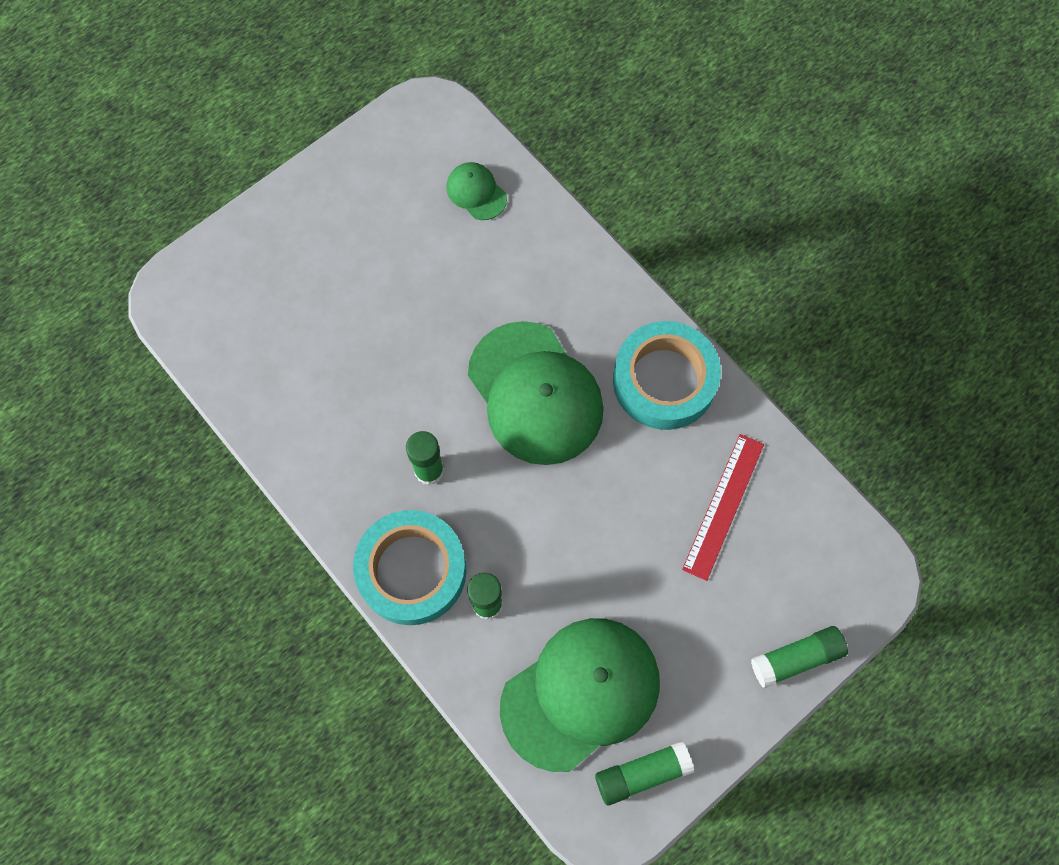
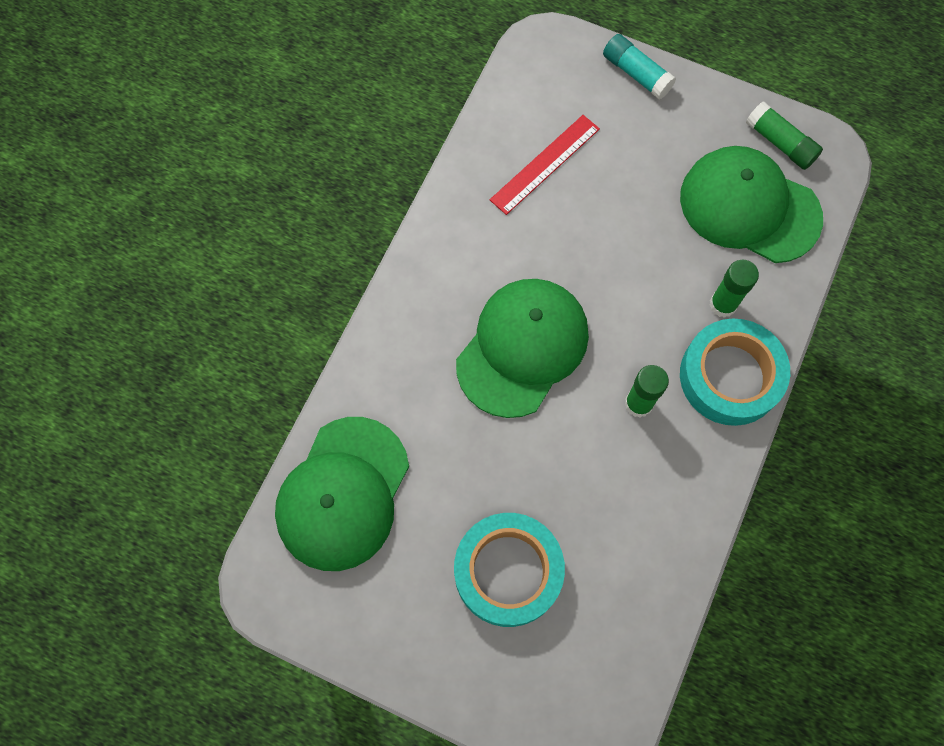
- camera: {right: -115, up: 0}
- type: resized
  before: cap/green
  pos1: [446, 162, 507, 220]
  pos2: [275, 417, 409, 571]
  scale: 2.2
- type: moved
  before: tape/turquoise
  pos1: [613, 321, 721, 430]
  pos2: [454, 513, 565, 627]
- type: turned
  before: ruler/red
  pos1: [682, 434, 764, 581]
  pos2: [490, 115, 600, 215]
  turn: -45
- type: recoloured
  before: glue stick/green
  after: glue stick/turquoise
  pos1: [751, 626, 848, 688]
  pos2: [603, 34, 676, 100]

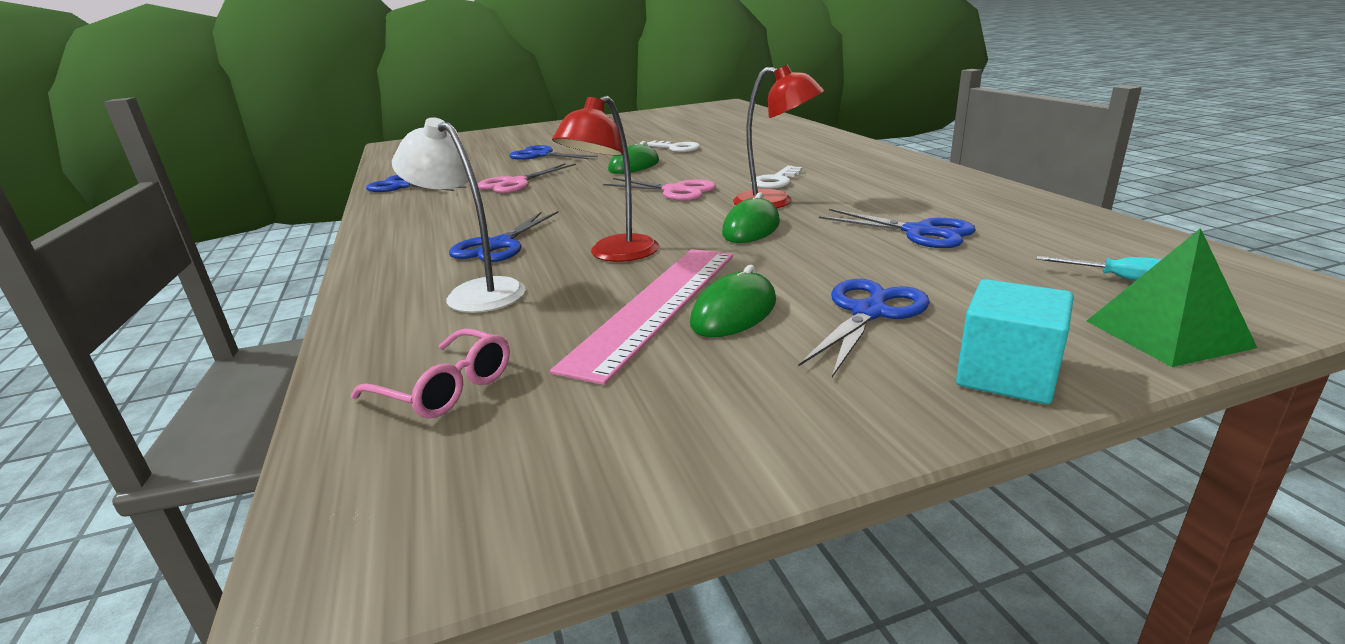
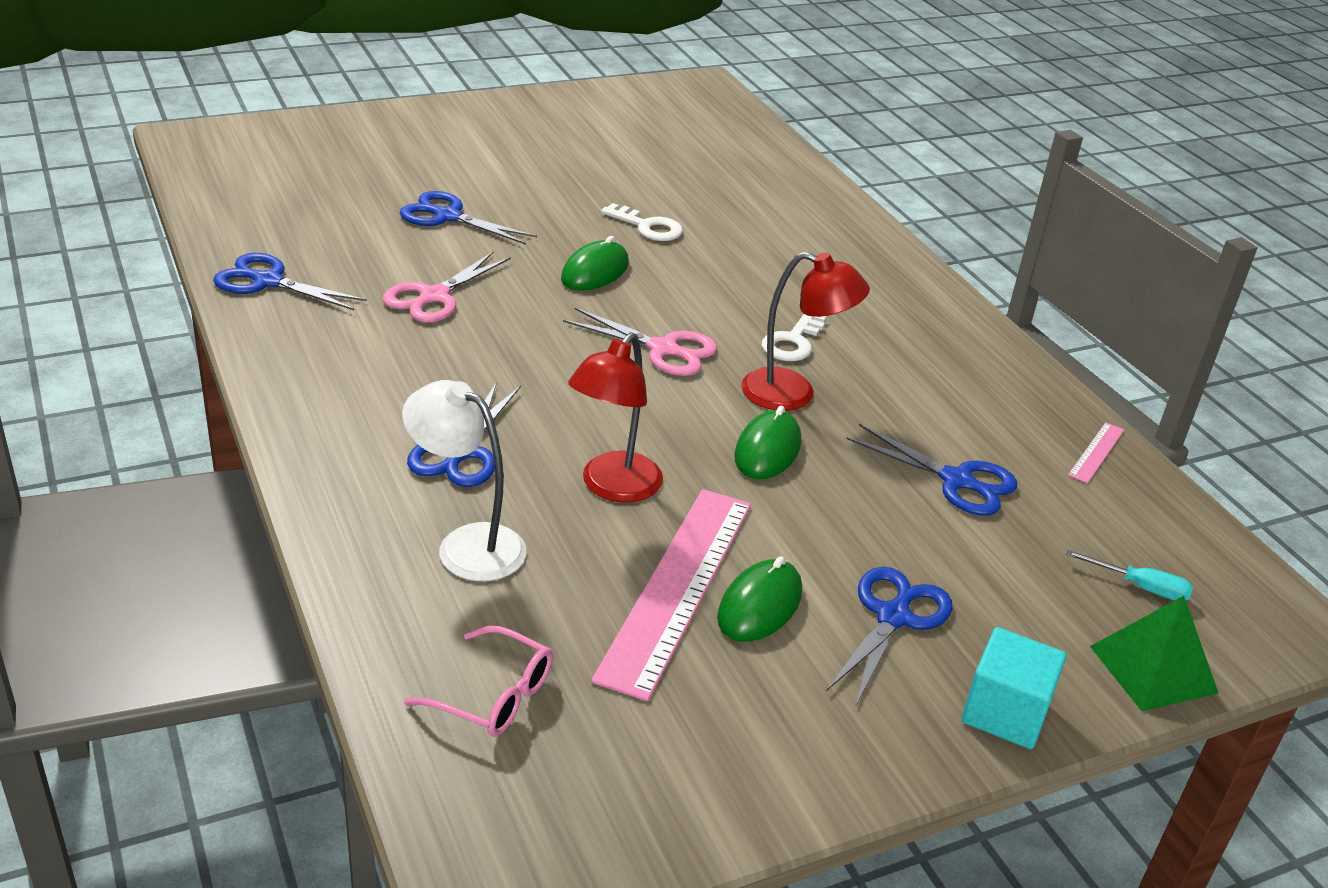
- camera: {right: -10, up: 10}
- type: added
  after: ruler/pink
  pos2: [1068, 422, 1124, 483]

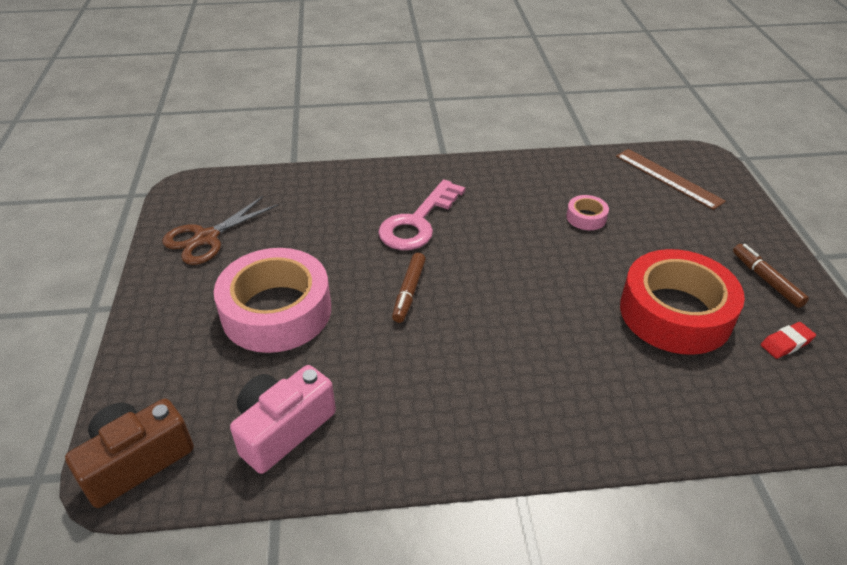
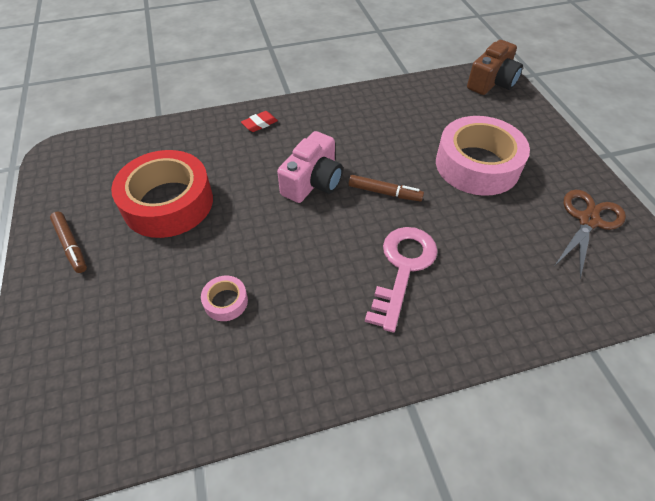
- camera: {right: 170, up: 10}
- type: moved
  before: eraser/red
  pos1: [761, 322, 816, 359]
  pos2: [241, 111, 278, 132]
- type: moved
  before: camera/pink
  pos1: [230, 365, 336, 474]
  pos2: [277, 131, 343, 203]
- type: turned
  before: marker/brown
  pos1: [392, 253, 426, 323]
  pos2: [348, 175, 424, 202]
  turn: 105
- type: removed
  before: ruler/brown
  pos1: [616, 149, 726, 210]

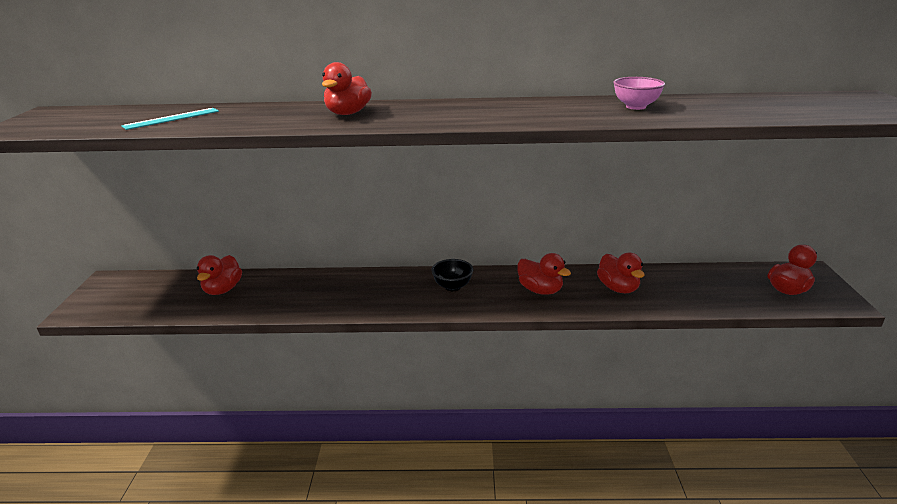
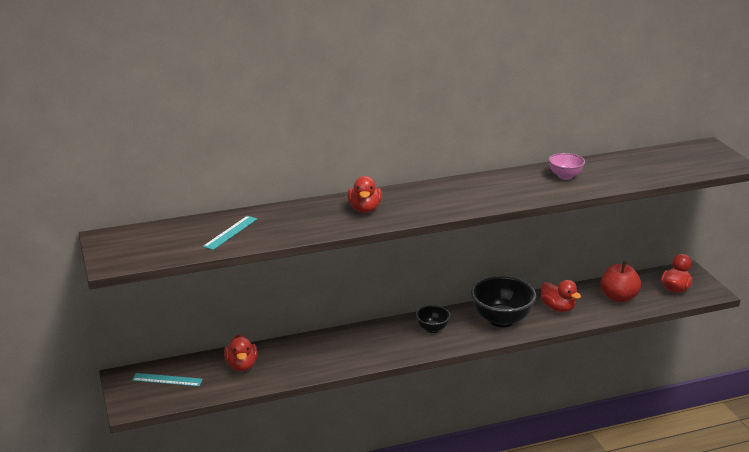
- camera: {right: -20, up: 0}
- type: added
  after: ruler/turquoise
  pos2: [132, 373, 203, 387]
- type: replaced
  before: duck/red
  after: bowl/black
  pos1: [517, 253, 571, 295]
  pos2: [471, 276, 536, 327]
- type: added
  after: apple/red
  pos2: [600, 261, 641, 303]

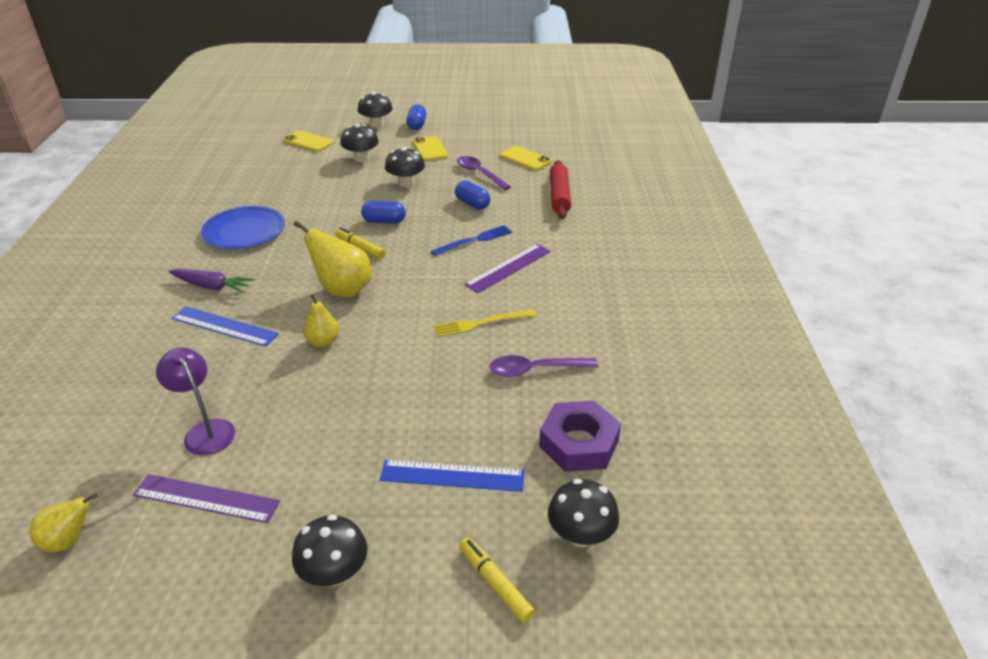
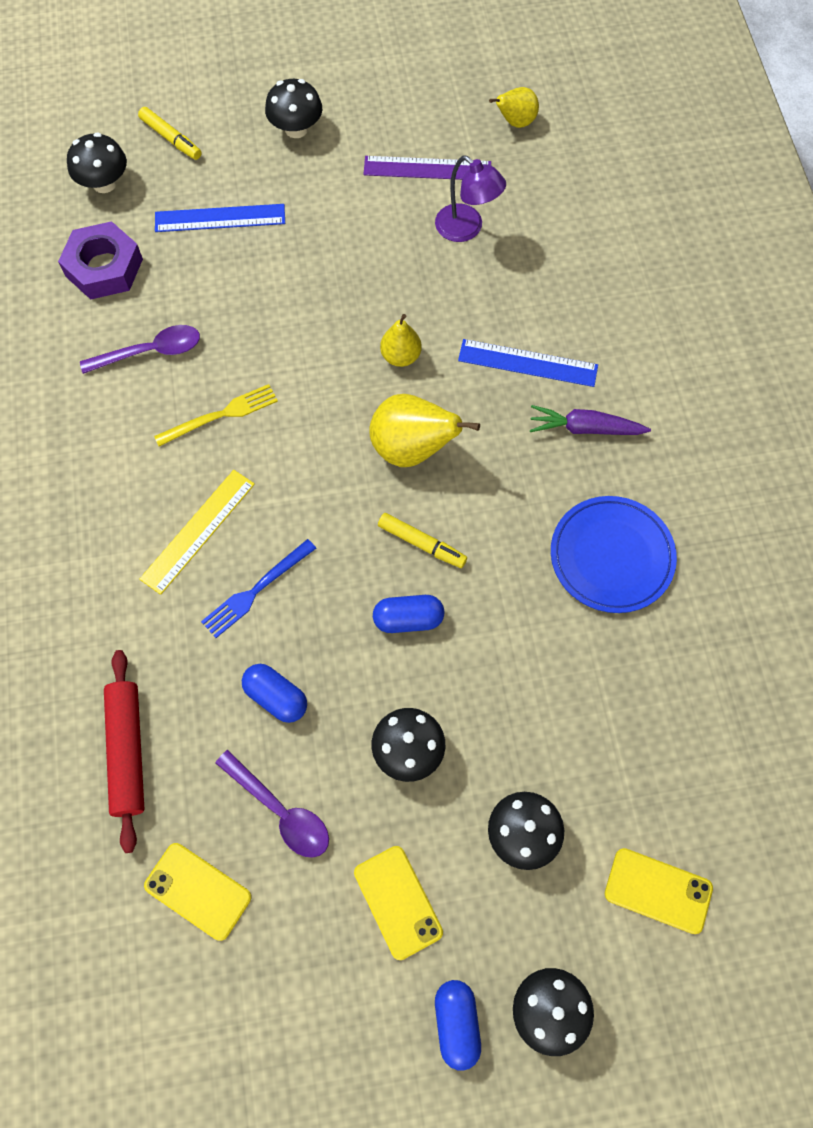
- camera: {right: 170, up: 30}
- type: recoloured
  before: ruler/purple
  after: ruler/yellow
  pos1: [464, 244, 551, 293]
  pos2: [139, 470, 255, 595]

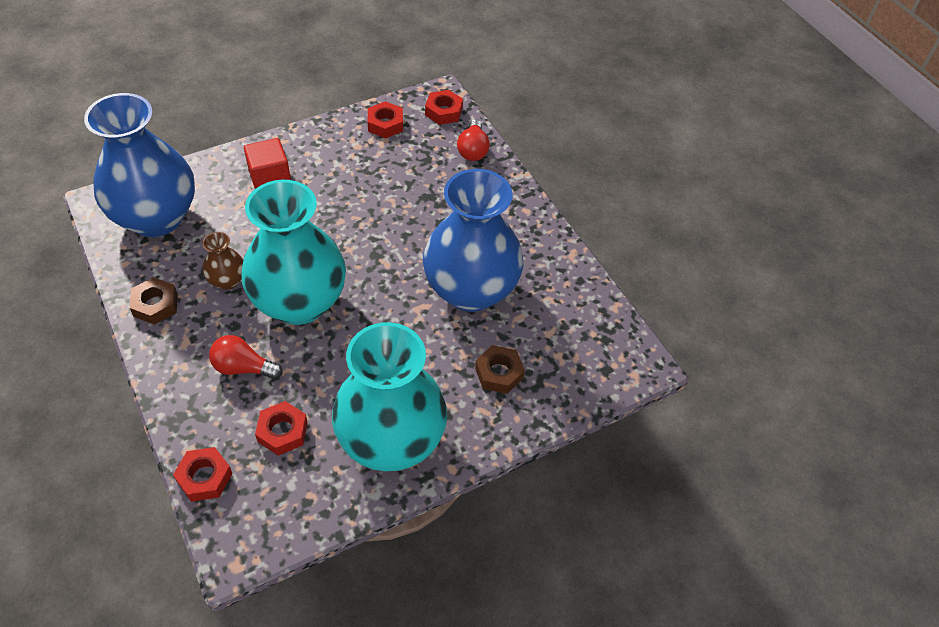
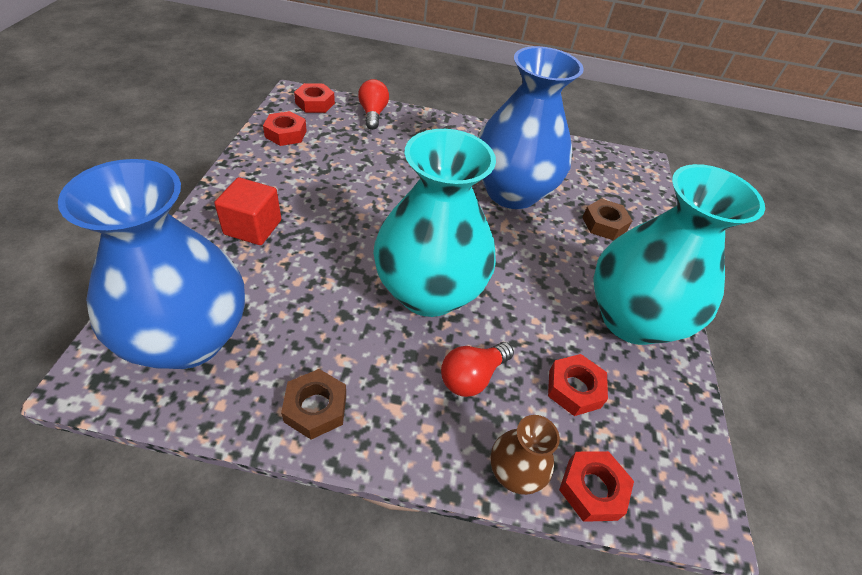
- camera: {right: -55, up: -5}
- type: turned
  before: light bulb/red
  pos1: [457, 119, 490, 161]
  pos2: [358, 79, 389, 130]
  turn: -135
- type: moved
  before: vase/brown
  pos1: [202, 232, 243, 290]
  pos2: [491, 415, 560, 495]

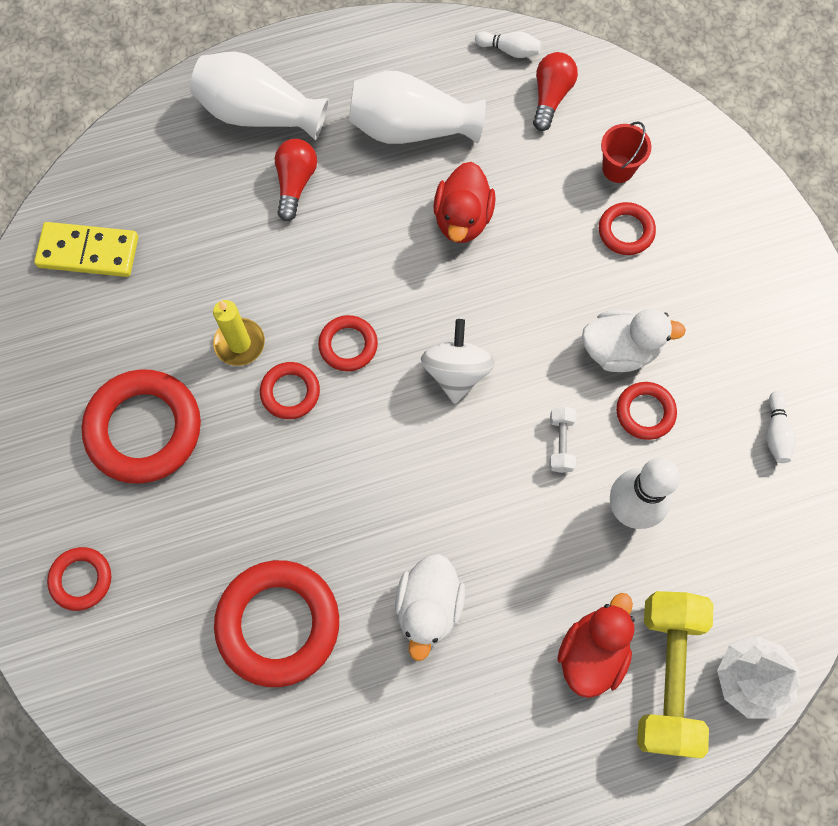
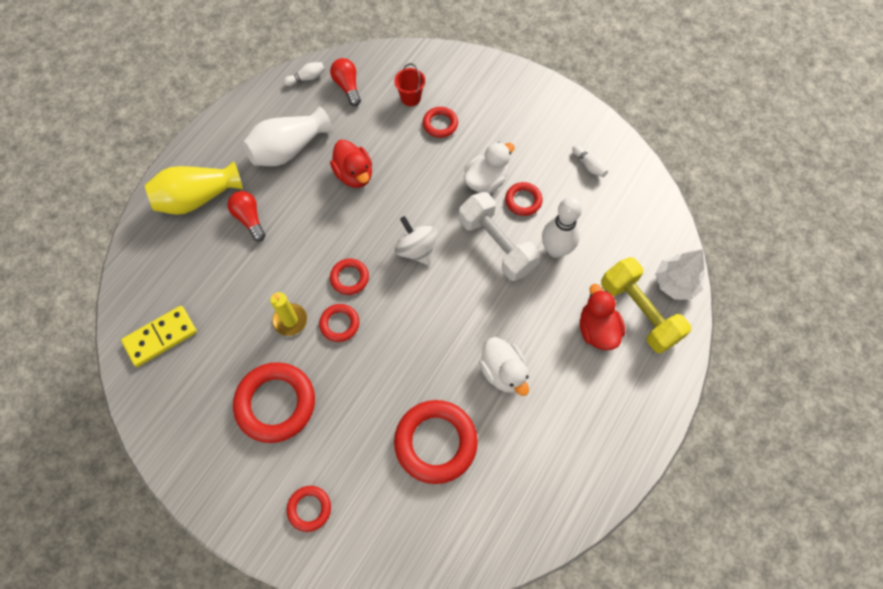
- camera: {right: -40, up: -5}
- type: recoloured
  before: vase/white
  after: vase/yellow
  pos1: [190, 51, 329, 140]
  pos2: [145, 161, 243, 215]
- type: resized
  before: dumbbell/white
  pos1: [549, 407, 576, 473]
  pos2: [459, 192, 541, 281]
  scale: 2.3

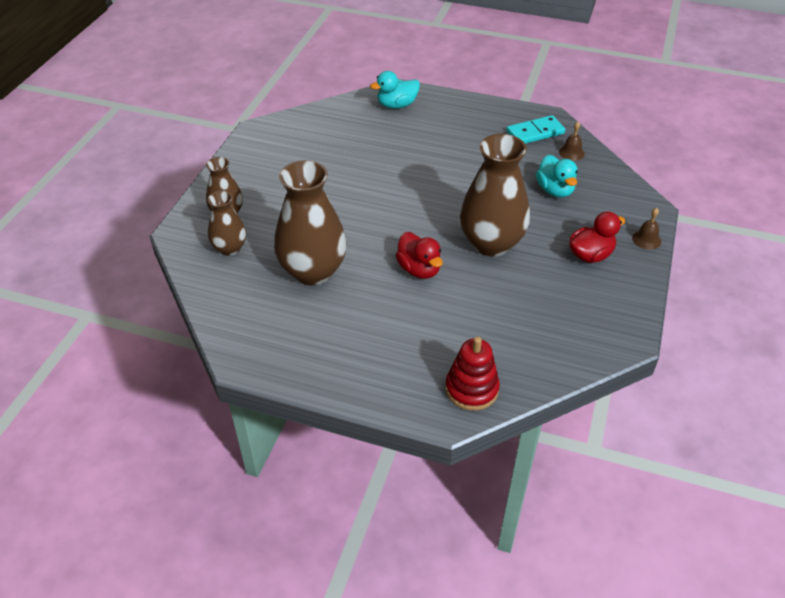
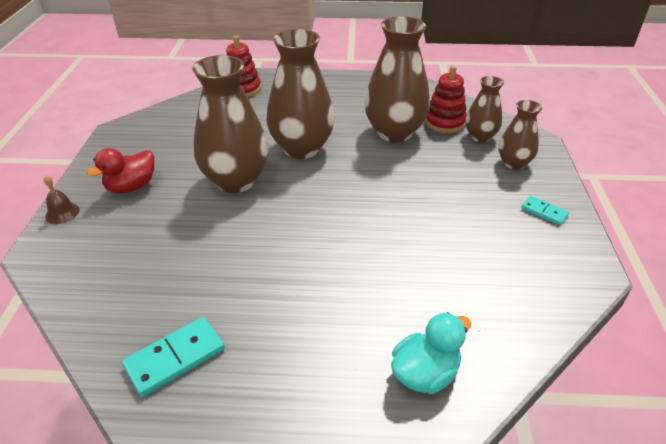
- camera: {right: 165, up: -5}
- type: replaced
  before: duck/red
  after: vase/brown
  pos1: [395, 232, 443, 279]
  pos2: [266, 29, 334, 159]
- type: added
  after: stacking toy/red
  pos2: [424, 66, 467, 133]
- type: added
  after: domino/turquoise
  pos2: [521, 196, 569, 225]
- type: removed
  before: duck/turquoise
  pos1: [536, 155, 578, 198]
- type: removed
  before: bell/brown
  pos1: [559, 122, 585, 161]

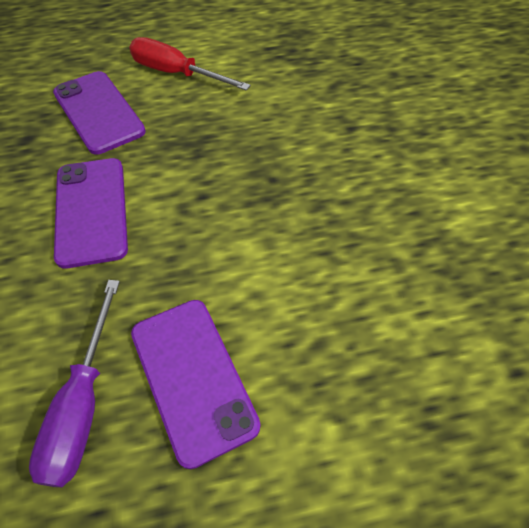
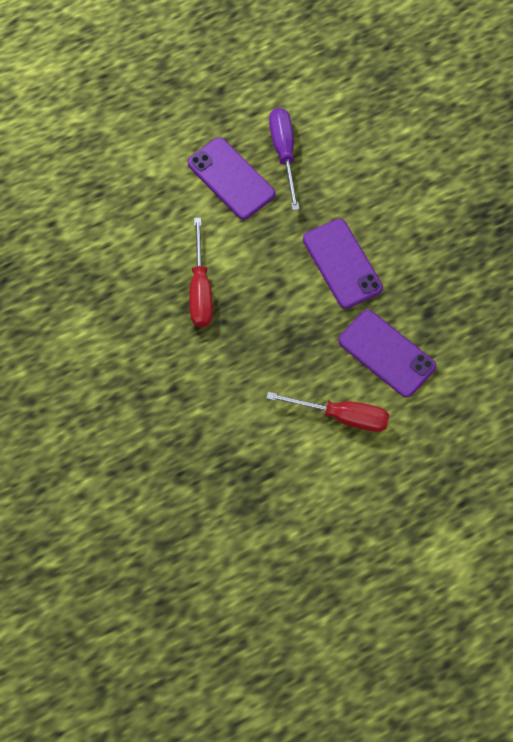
- camera: {right: 165, up: 10}
- type: added
  after: screwdriver/red
  pos2: [190, 218, 213, 327]

